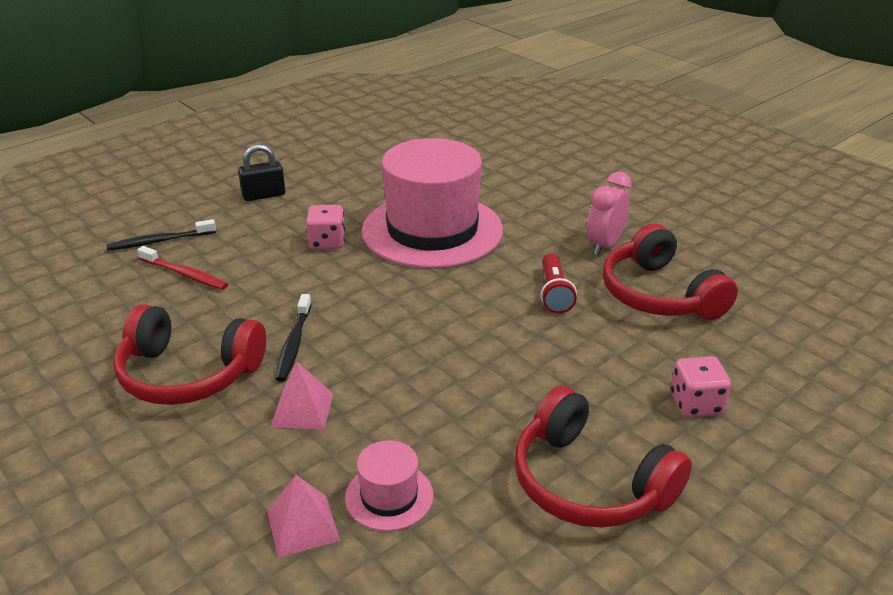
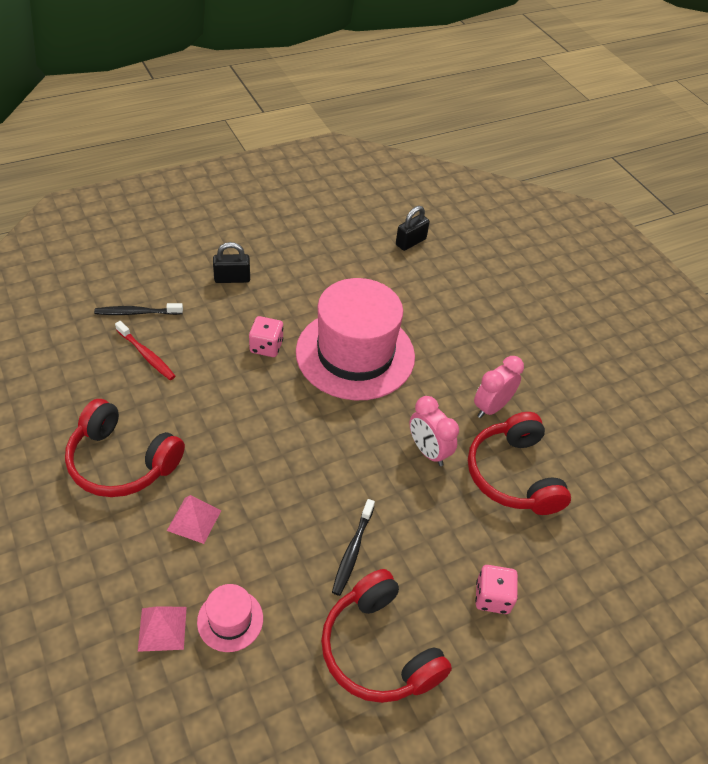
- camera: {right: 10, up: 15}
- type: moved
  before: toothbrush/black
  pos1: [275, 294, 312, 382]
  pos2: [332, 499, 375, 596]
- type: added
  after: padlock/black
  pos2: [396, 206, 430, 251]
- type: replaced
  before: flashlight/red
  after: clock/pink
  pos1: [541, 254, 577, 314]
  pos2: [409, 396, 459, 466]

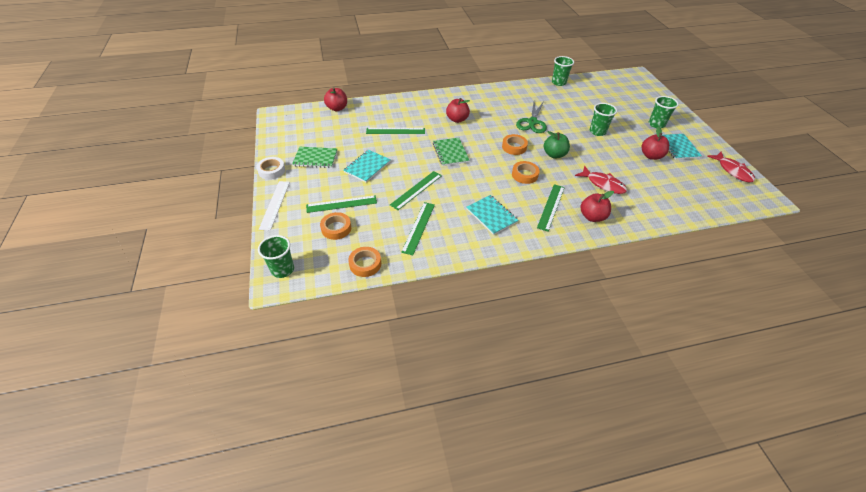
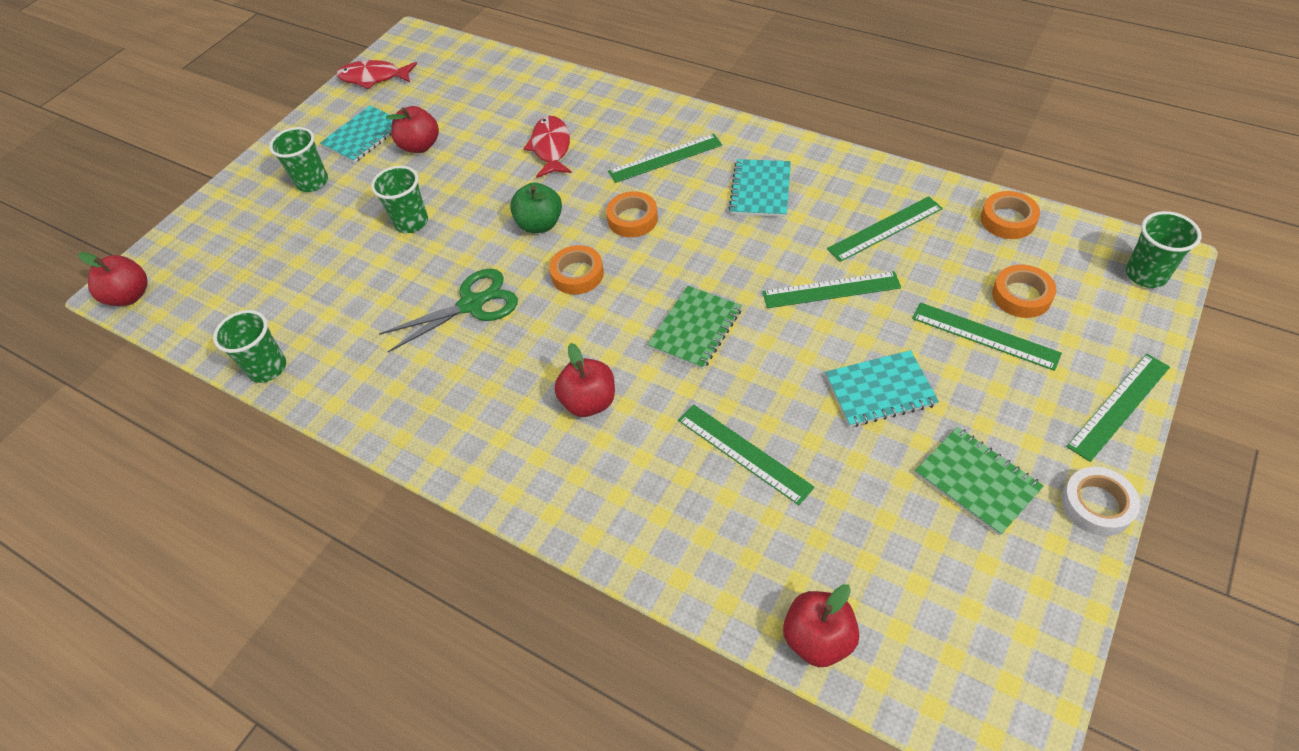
- camera: {right: -130, up: 5}
- type: moved
  before: apple/red
  pos1: [580, 191, 614, 222]
  pos2: [79, 252, 148, 306]
- type: turned
  before: fish/red
  pos1: [707, 151, 755, 182]
  pos2: [337, 60, 417, 89]
  turn: -105
- type: recoloured
  before: ruler/white
  after: ruler/green
  pos1: [259, 181, 290, 230]
  pos2: [1066, 354, 1170, 462]

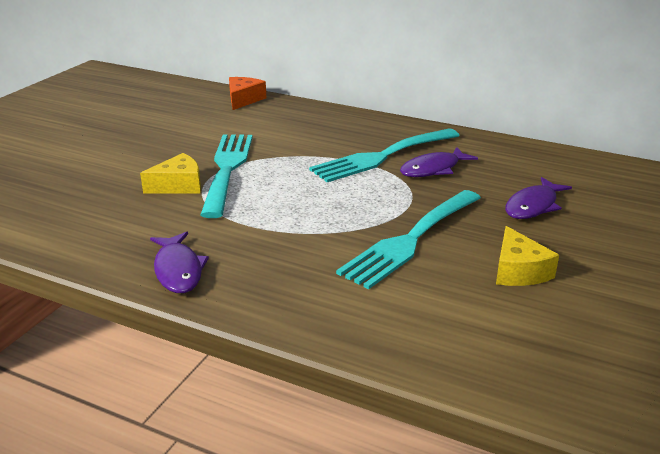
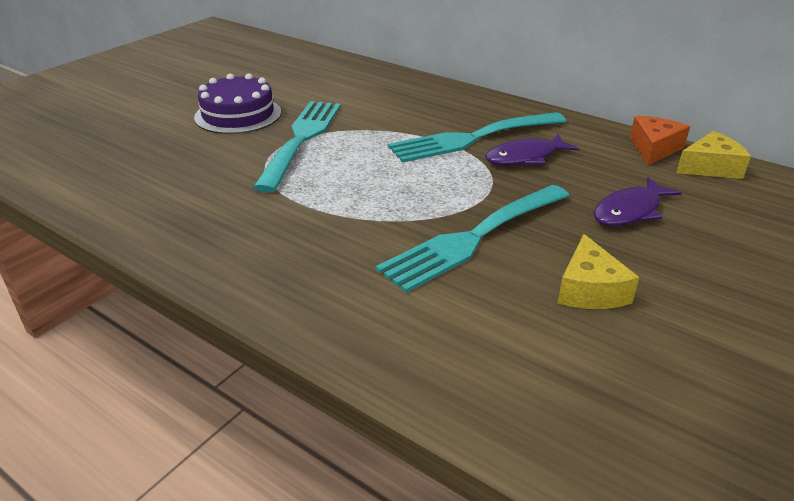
- camera: {right: 10, up: 5}
- type: added
  after: cake/purple
  pos2: [194, 73, 281, 134]
- type: moved
  before: cheese/orange
  pos1: [229, 77, 266, 110]
  pos2: [630, 116, 690, 165]
- type: moved
  before: cheese/yellow
  pos1: [140, 153, 201, 194]
  pos2: [676, 131, 751, 179]
- type: removed
  before: fish/purple
  pos1: [150, 232, 209, 293]

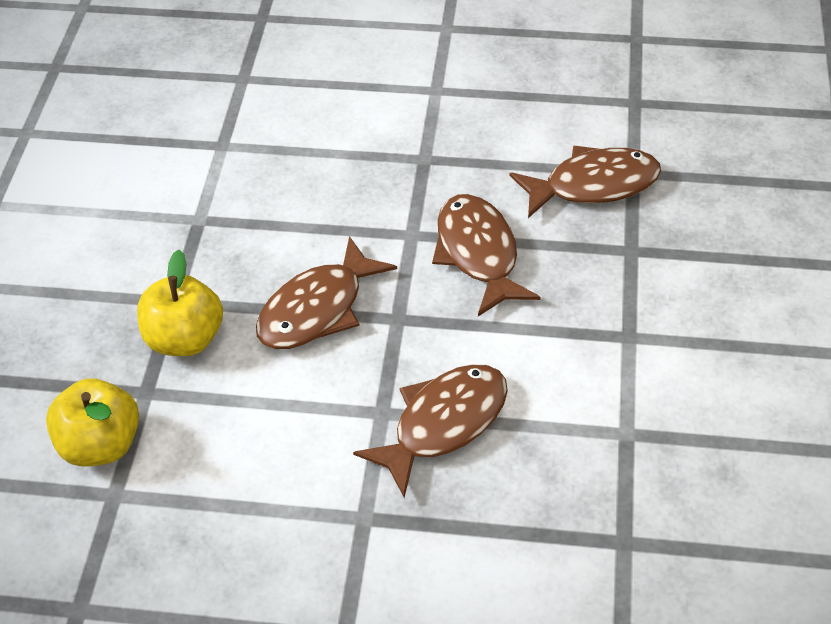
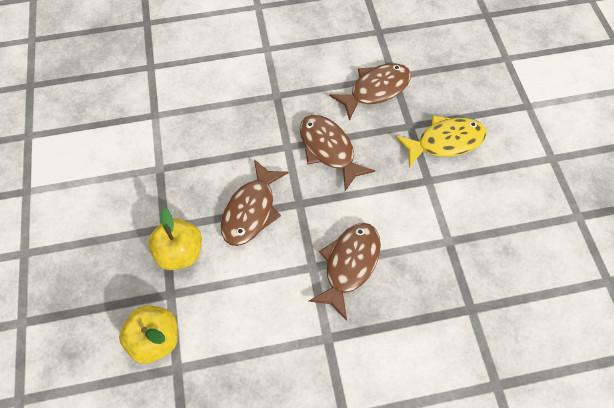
- camera: {right: -20, up: 15}
- type: added
  after: fish/yellow
  pos2: [395, 115, 487, 167]

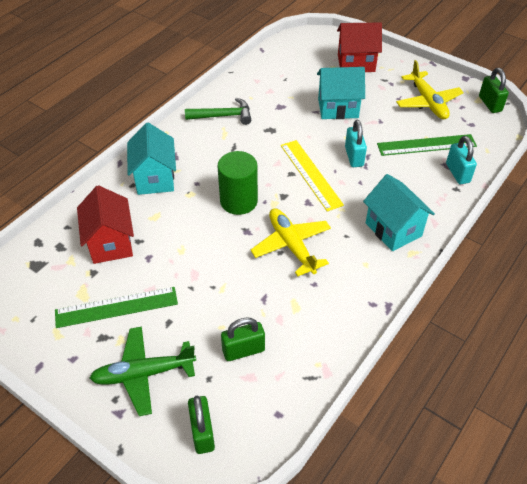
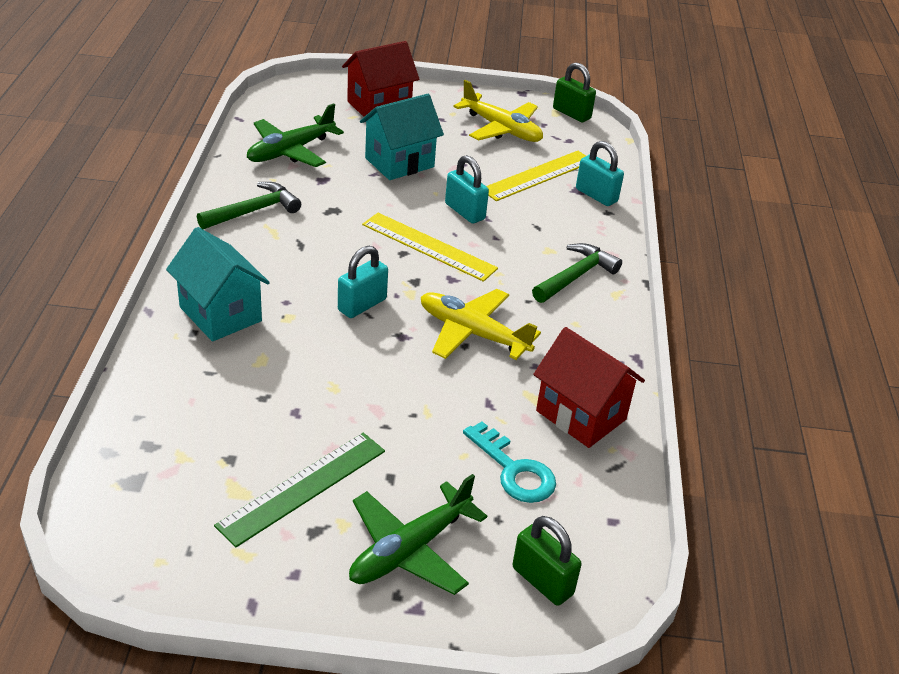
- camera: {right: -35, up: -10}
- type: added
  after: plane/green
  pos2: [247, 103, 344, 167]
- type: replaced
  before: cylinder/green
  after: padlock/turquoise
  pos1: [217, 151, 258, 215]
  pos2: [338, 246, 388, 318]
- type: replaced
  before: padlock/green
  after: key/turquoise
  pos1: [221, 317, 265, 361]
  pos2: [463, 422, 556, 503]
- type: recoloured
  before: ruler/green
  after: ruler/yellow
  pos1: [377, 134, 477, 156]
  pos2: [486, 151, 586, 201]
- type: replaced
  before: house/turquoise
  after: hammer/green
  pos1: [363, 174, 435, 251]
  pos2: [532, 243, 622, 303]
- type: moved
  before: house/red
  pos1: [77, 185, 134, 264]
  pos2: [533, 327, 645, 448]

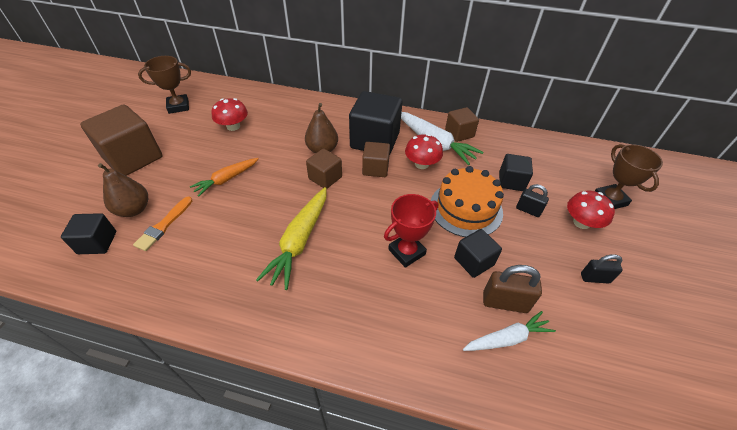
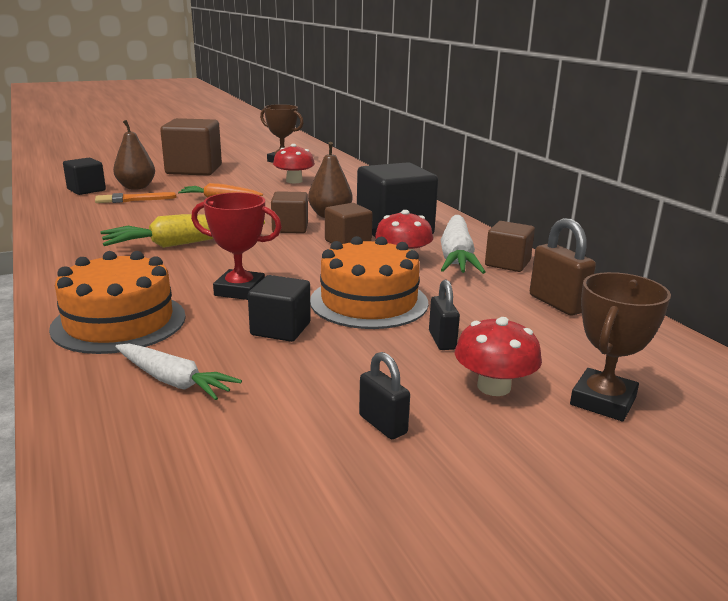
- camera: {right: 50, up: -25}
- type: added
  after: cake/orange
  pos2: [49, 251, 186, 354]
- type: moved
  before: padlock/brown
  pos1: [483, 265, 542, 313]
  pos2: [530, 218, 596, 316]
- type: removed
  before: cube/black
  pos1: [499, 154, 533, 191]

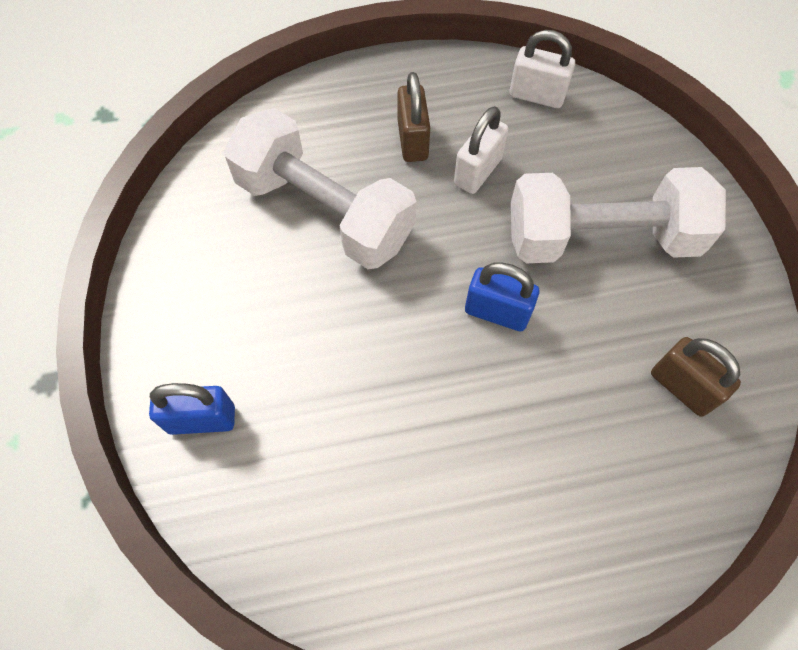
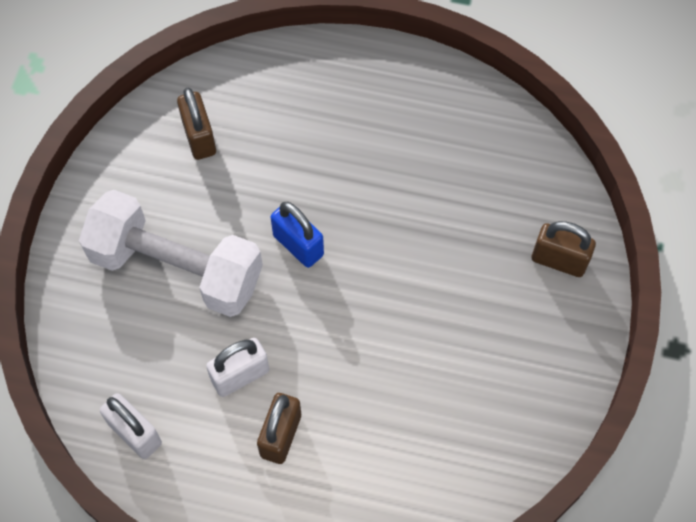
- camera: {right: -155, up: 0}
- type: recoloured
  before: padlock/blue
  after: padlock/brown
  pos1: [149, 383, 235, 435]
  pos2: [532, 221, 596, 277]
- type: removed
  before: dumbbell/white
  pos1: [224, 108, 417, 269]

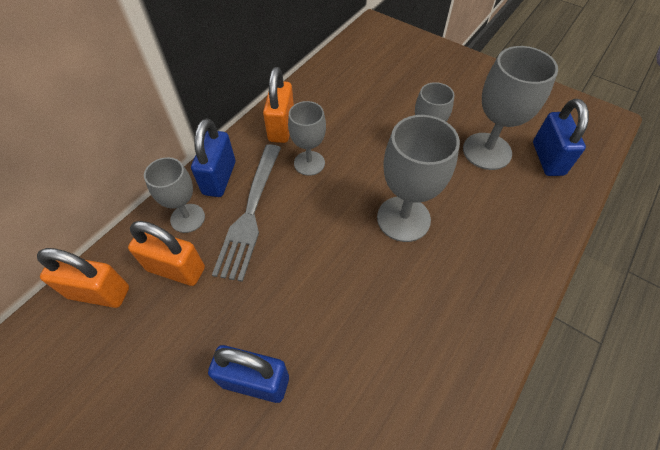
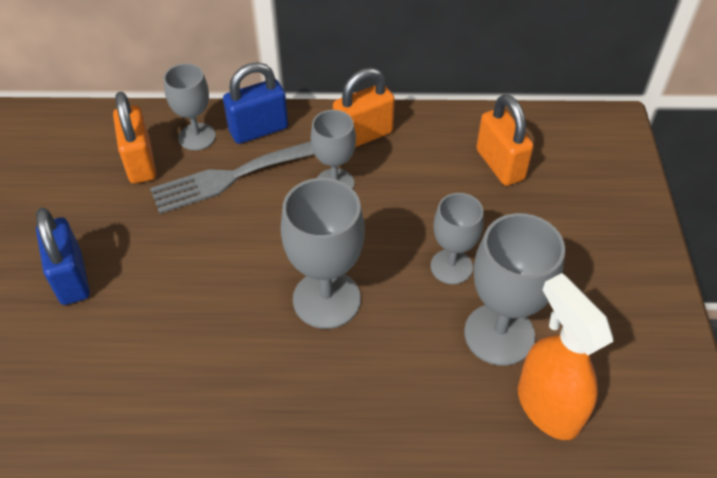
- camera: {right: 55, up: -5}
- type: moved
  before: padlock/orange
  pos1: [37, 248, 129, 308]
  pos2: [476, 94, 534, 186]
- type: replaced
  before: padlock/blue
  after: spray bottle/orange
  pos1: [533, 99, 589, 176]
  pos2: [518, 273, 613, 440]

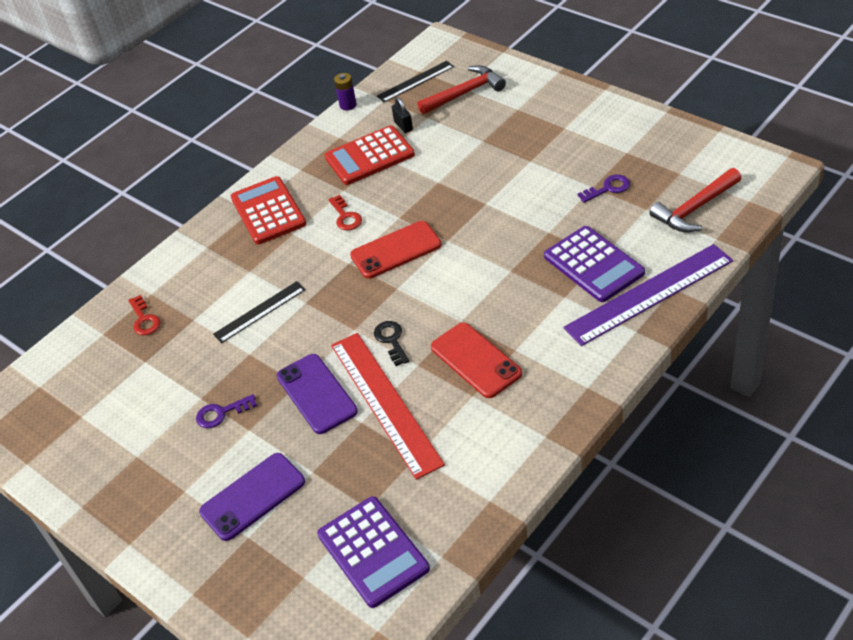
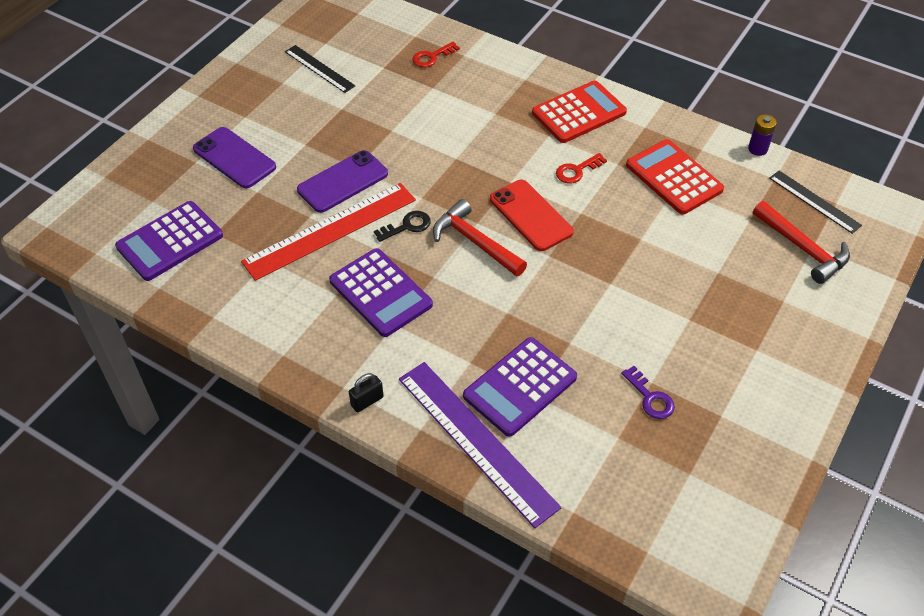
- camera: {right: 75, up: 5}
- type: moved
  before: ruler/black
  pos1: [213, 281, 306, 343]
  pos2: [285, 45, 355, 93]
- type: replaced
  before: phone/red
  after: calculator/purple
  pos1: [431, 323, 522, 398]
  pos2: [329, 248, 433, 337]
- type: moved
  before: padlock/black
  pos1: [392, 97, 413, 133]
  pos2: [349, 373, 384, 412]
- type: moved
  before: hammer/red
  pos1: [650, 168, 742, 232]
  pos2: [433, 199, 527, 276]
- type: removed
  before: key/purple
  pos1: [196, 394, 257, 428]

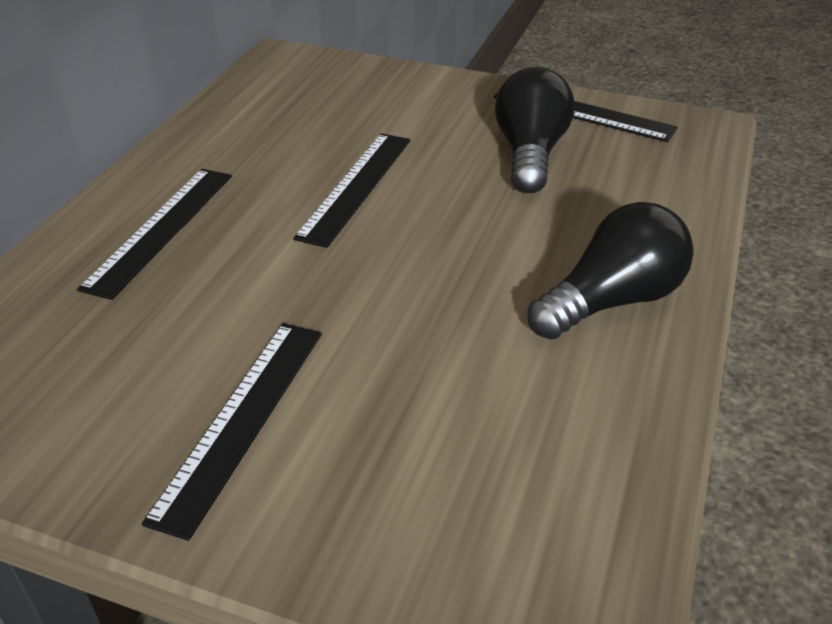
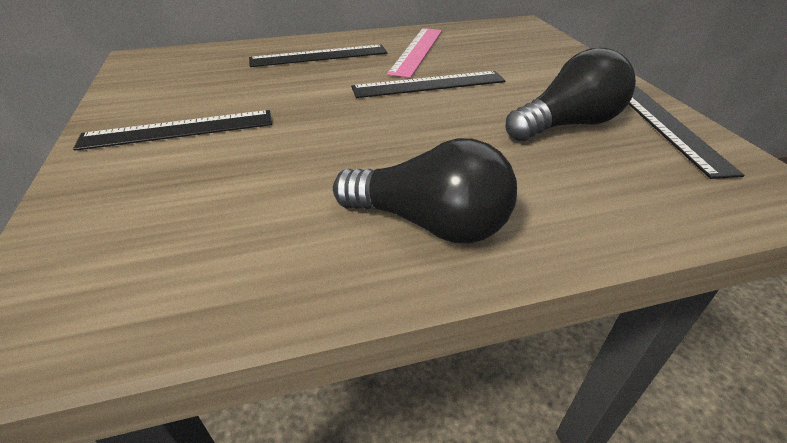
- camera: {right: 55, up: 0}
- type: added
  after: ruler/pink
  pos2: [387, 28, 442, 78]

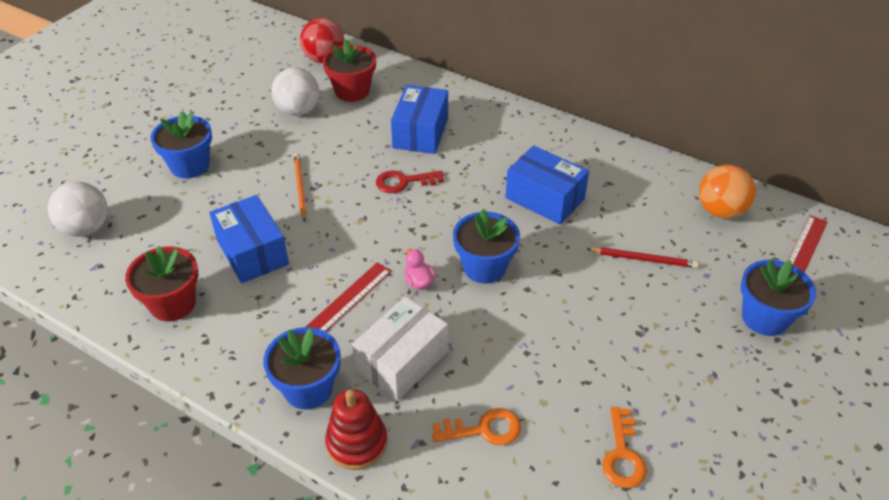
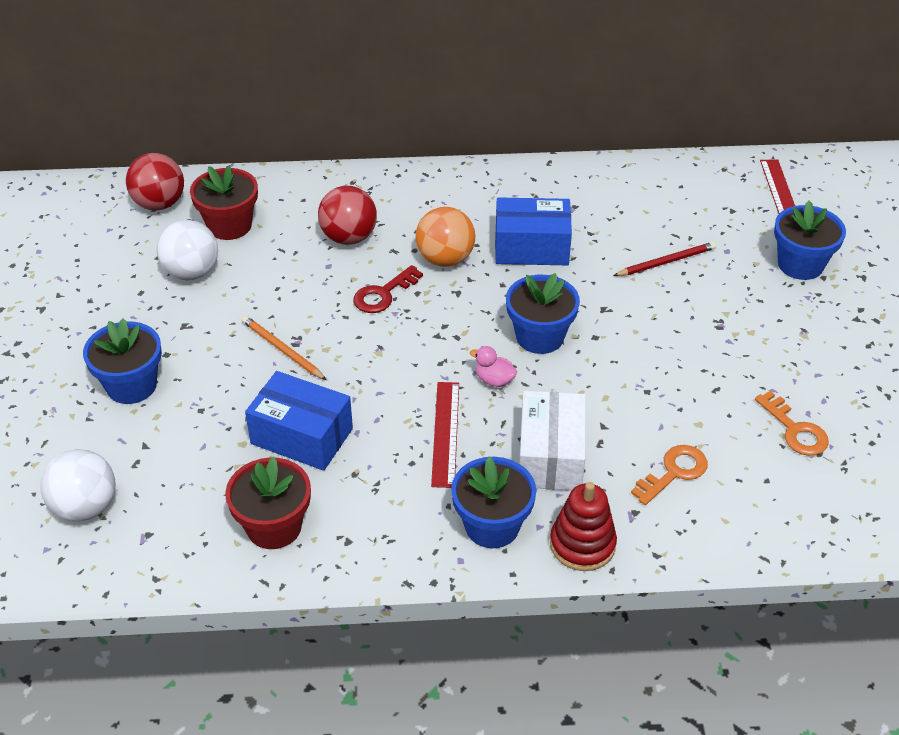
- camera: {right: -35, up: 0}
- type: replaced
  before: box/blue
  after: ball/red
  pos1: [391, 85, 448, 154]
  pos2: [318, 186, 377, 245]
- type: moved
  before: ball/orange
  pos1: [699, 165, 756, 219]
  pos2: [416, 207, 475, 267]

